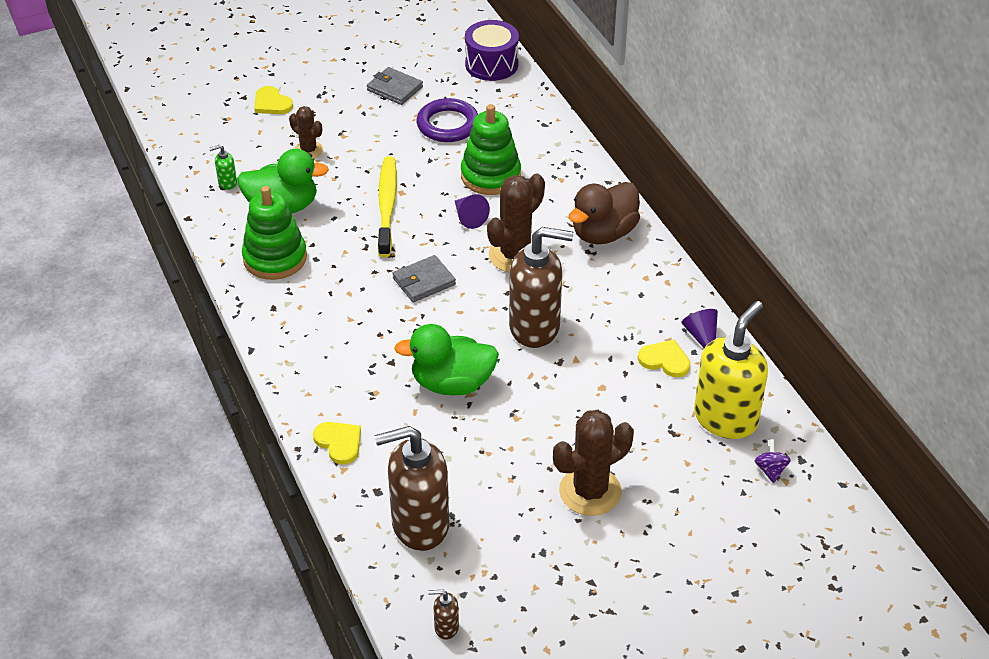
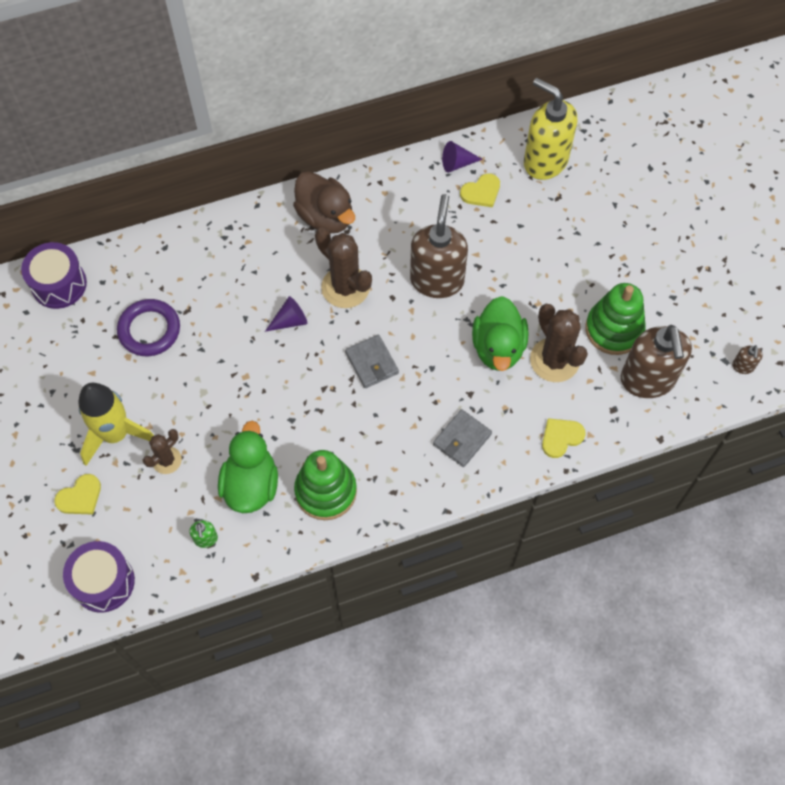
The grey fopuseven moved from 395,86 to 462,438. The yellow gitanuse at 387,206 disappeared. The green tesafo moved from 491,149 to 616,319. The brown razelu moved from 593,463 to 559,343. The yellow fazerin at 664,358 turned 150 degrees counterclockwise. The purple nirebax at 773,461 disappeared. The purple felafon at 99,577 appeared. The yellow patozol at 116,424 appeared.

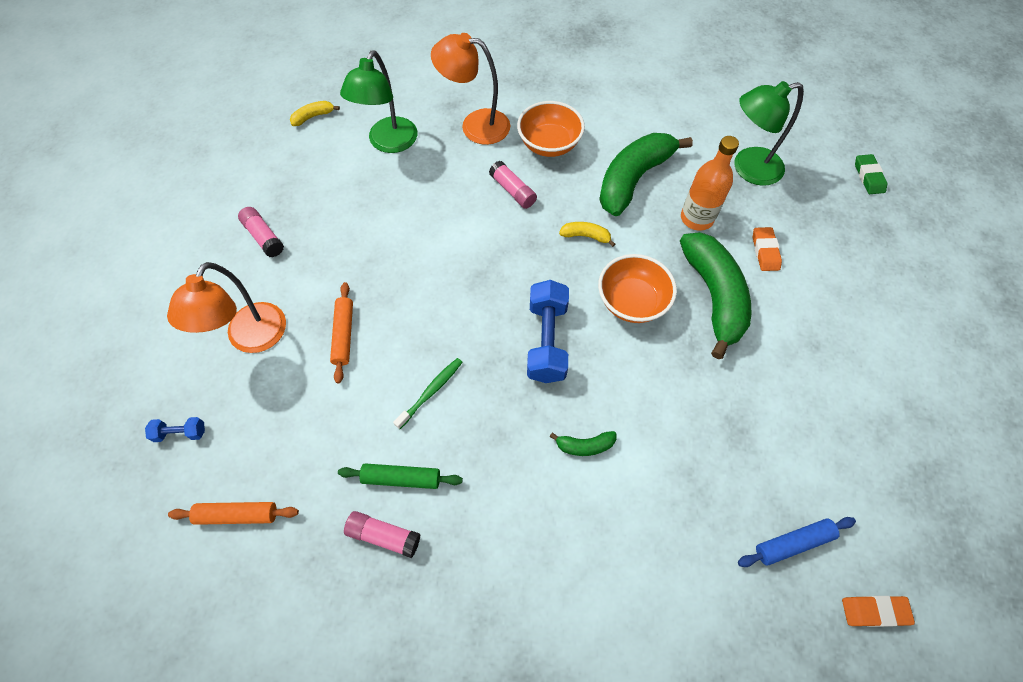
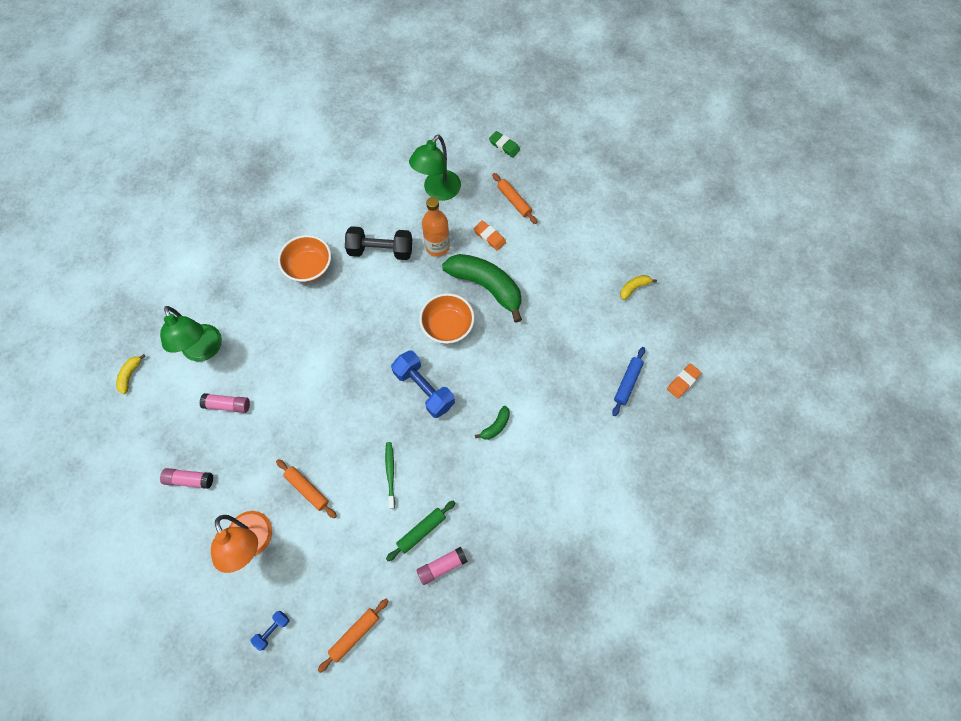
The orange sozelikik at 470,89 disappeared. The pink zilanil moved from 513,185 to 224,403. The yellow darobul moved from 587,234 to 638,287. The green darobul at 646,174 was replaced by the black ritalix at 378,243. The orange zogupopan at 514,198 appeared.

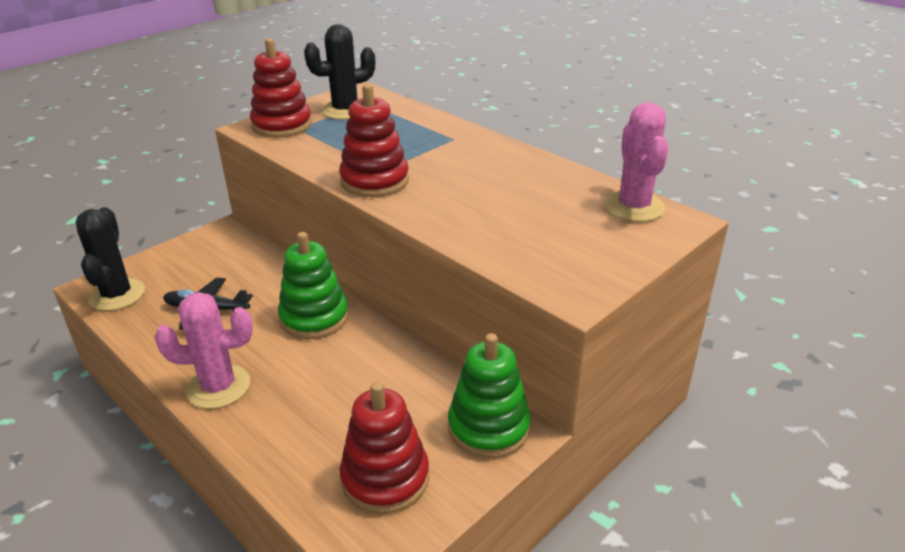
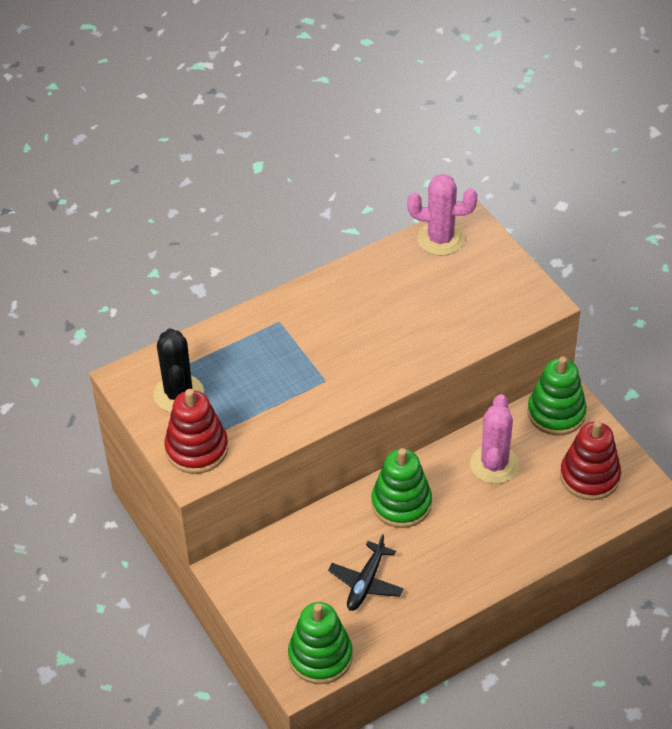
The black razelu at 110,259 was replaced by the green tesafo at 320,643. The pink razelu moved from 203,350 to 494,439. The red tesafo at 374,140 disappeared.

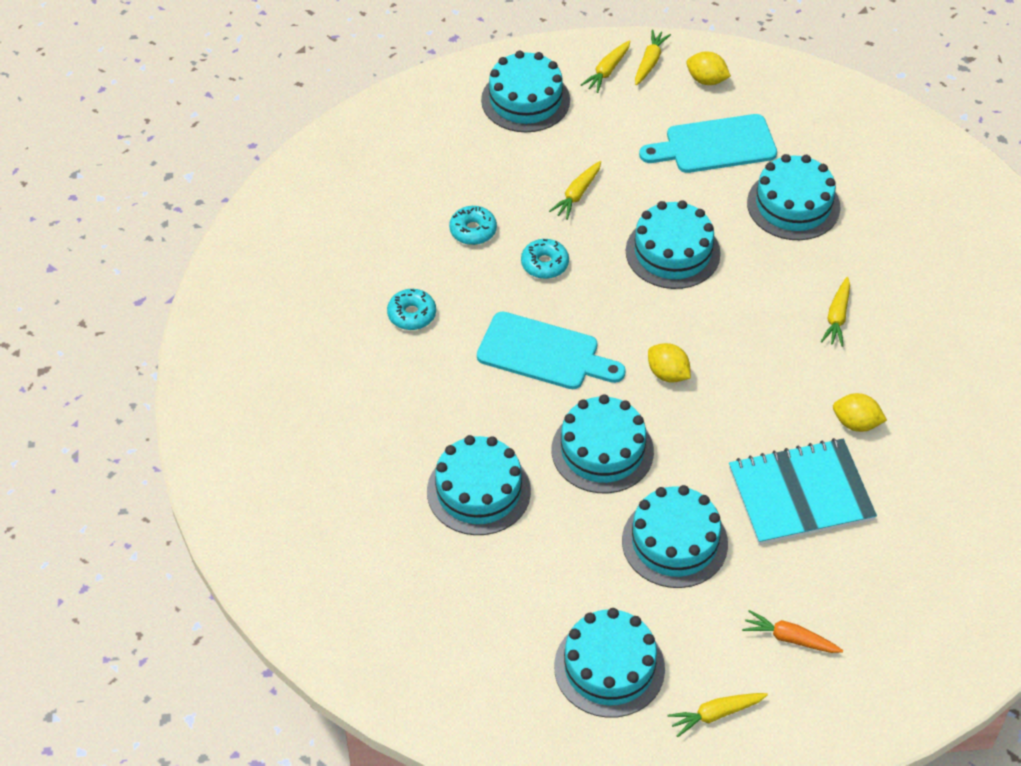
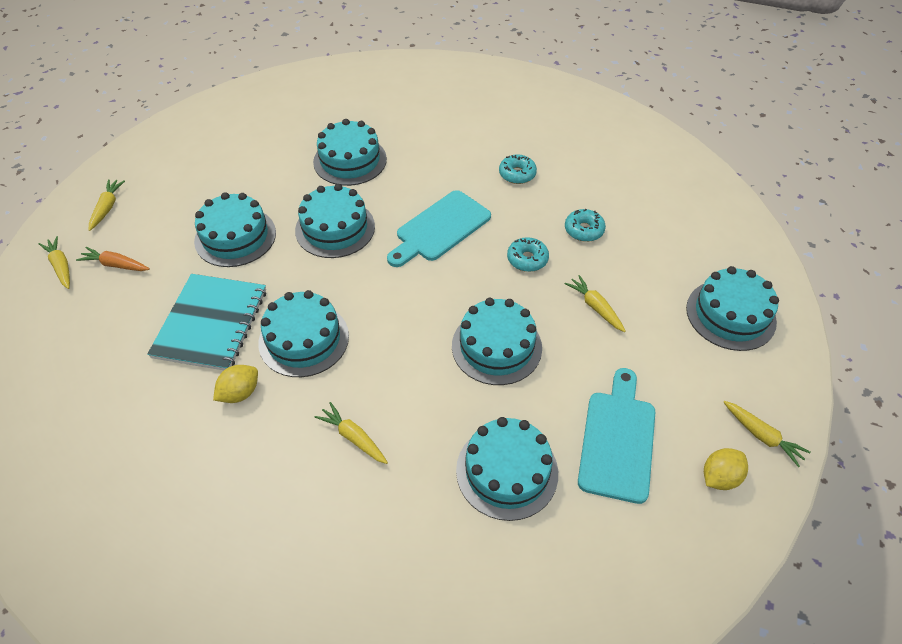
The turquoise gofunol moved from 609,663 to 303,333. The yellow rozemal moved from 606,66 to 54,262. The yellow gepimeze at 669,363 disappeared. The orange rozemal at 792,631 turned 120 degrees counterclockwise.

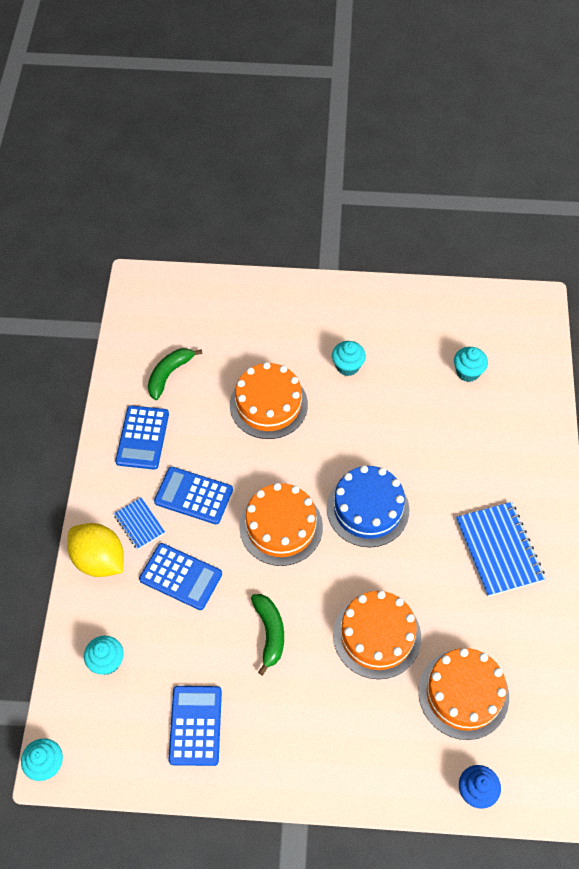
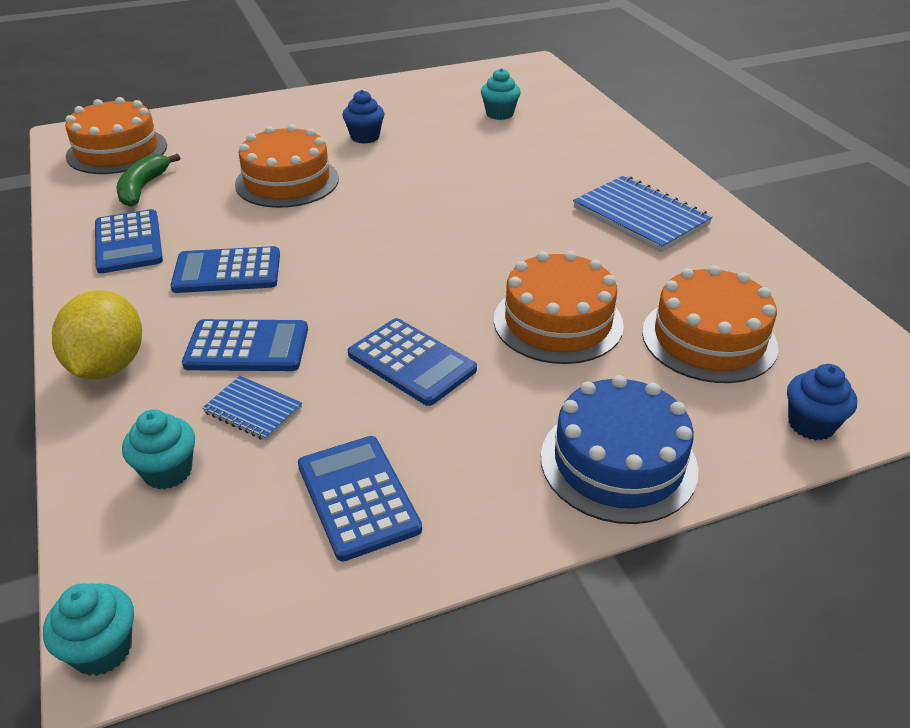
The yellow gepimeze at 95,550 turned 75 degrees clockwise. The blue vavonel moved from 139,523 to 252,408. The orange gofunol moved from 281,524 to 116,135. The green darobul at 267,634 was replaced by the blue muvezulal at 412,362. The blue gofunol moved from 368,506 to 619,449. The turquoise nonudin at 349,358 became the blue nonudin at 363,117.

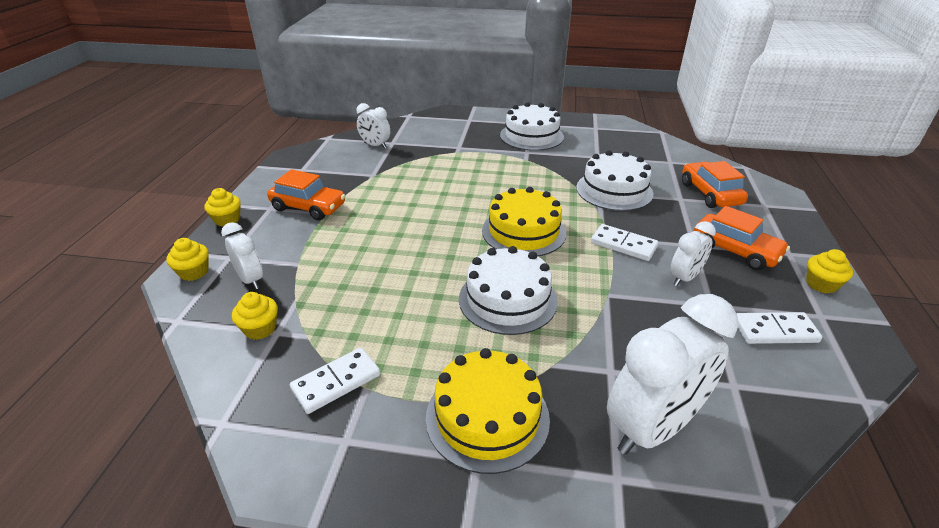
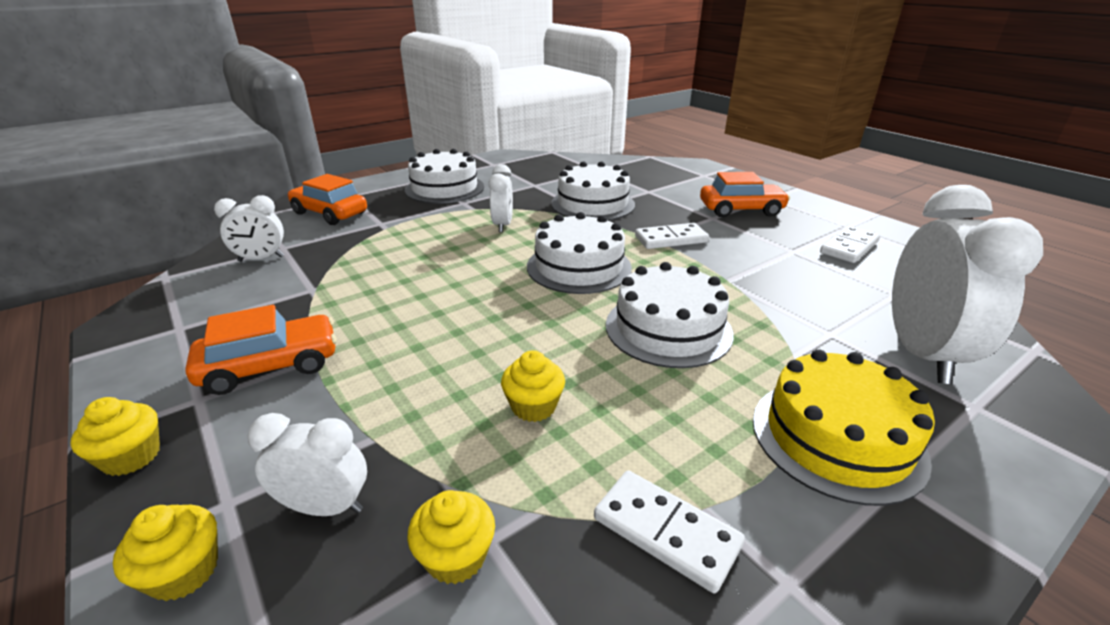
The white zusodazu at 335,380 turned 60 degrees counterclockwise. The yellow gofunol at 524,221 became the white gofunol at 579,253. The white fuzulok moved from 693,253 to 500,198. The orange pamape moved from 715,184 to 327,199. The yellow nonudin moved from 829,271 to 533,386.

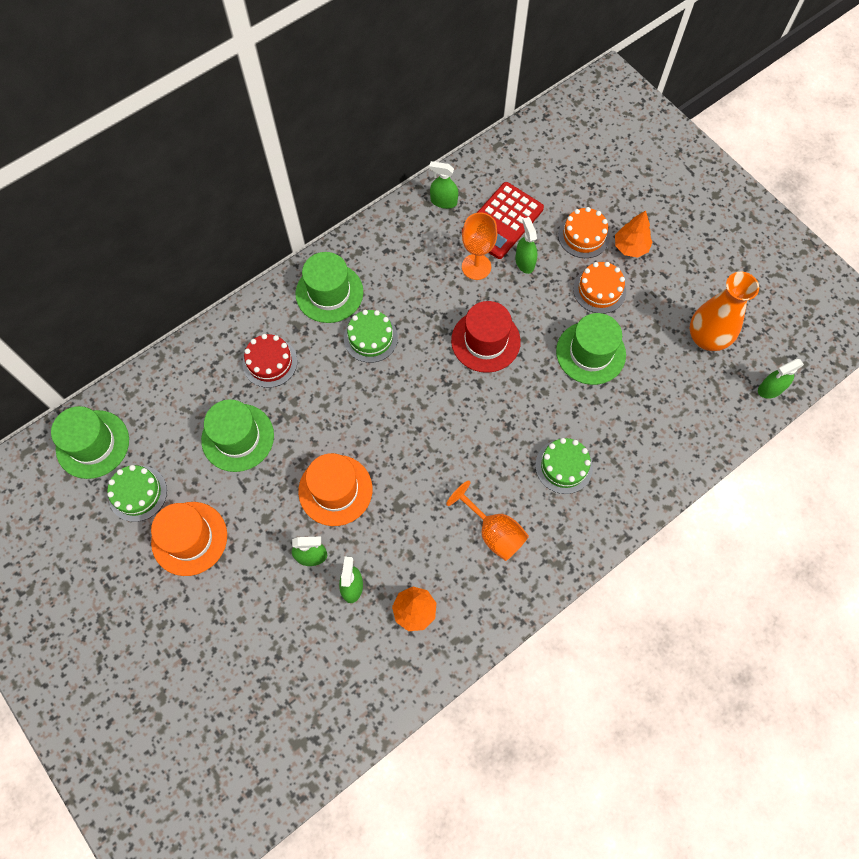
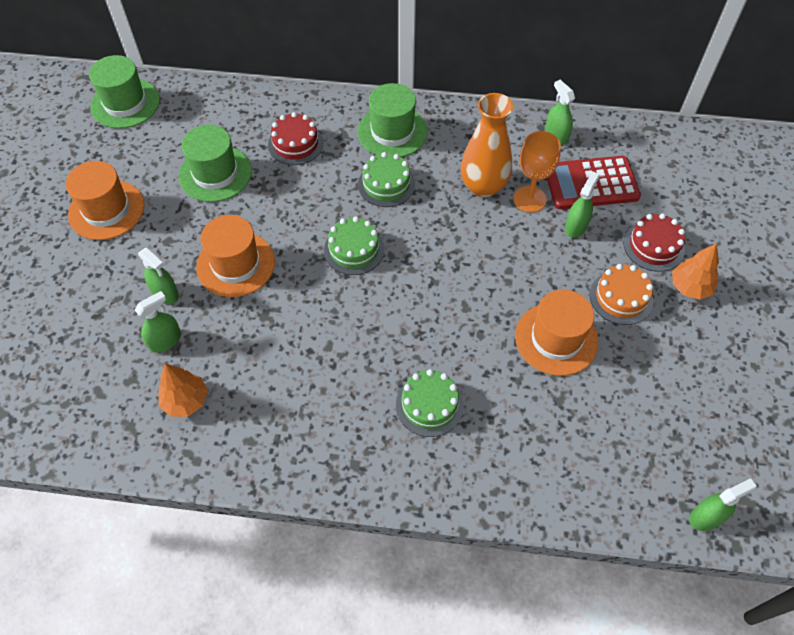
The green gofunol moved from 137,493 to 354,245. The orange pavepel at 487,520 disappeared. The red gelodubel at 486,337 disappeared. The green gelodubel at 591,349 became the orange gelodubel at 557,333. The orange gofunol at 584,232 became the red gofunol at 654,242. The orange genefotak moved from 724,311 to 487,145. The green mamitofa at 781,379 turned 135 degrees clockwise.

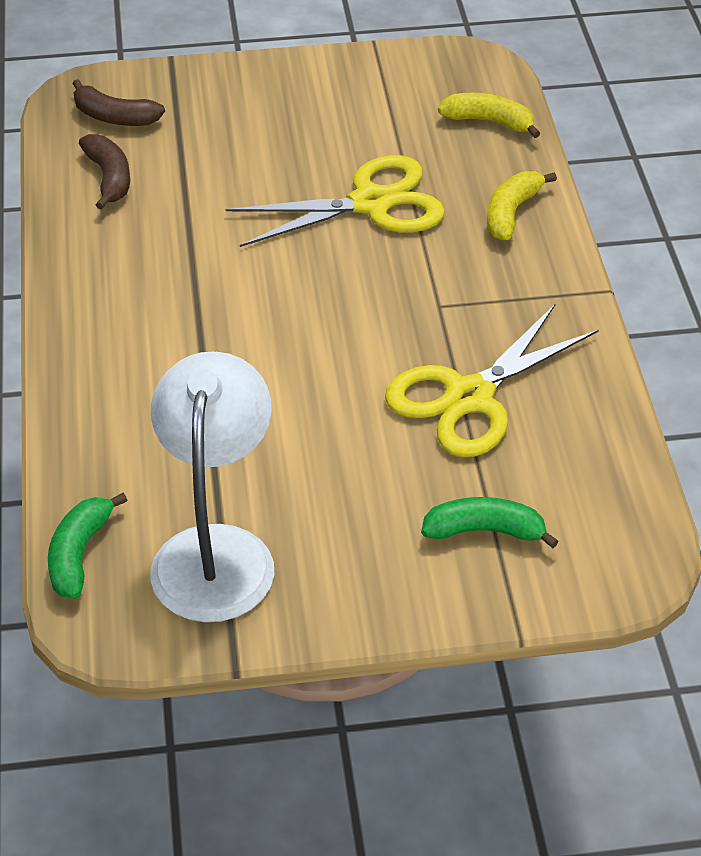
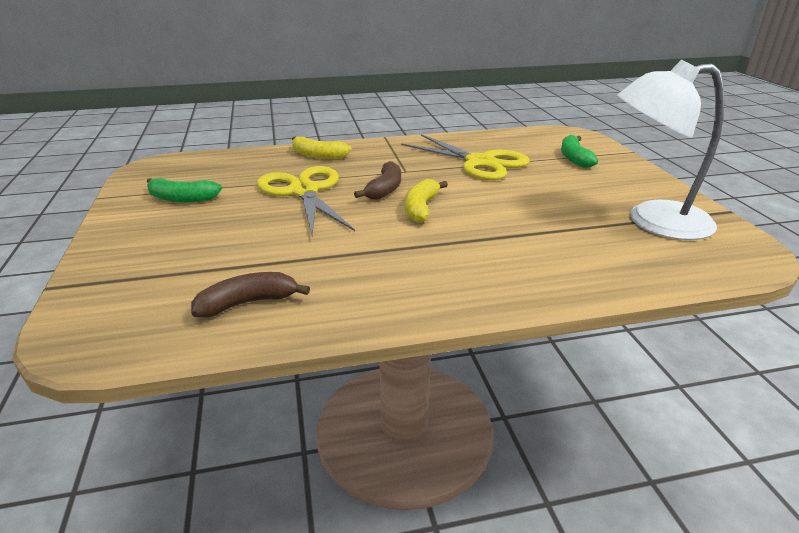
The green darobul moved from 88,546 to 184,190. The brown darobul moved from 119,102 to 377,180. The yellow darobul moved from 489,115 to 426,201.

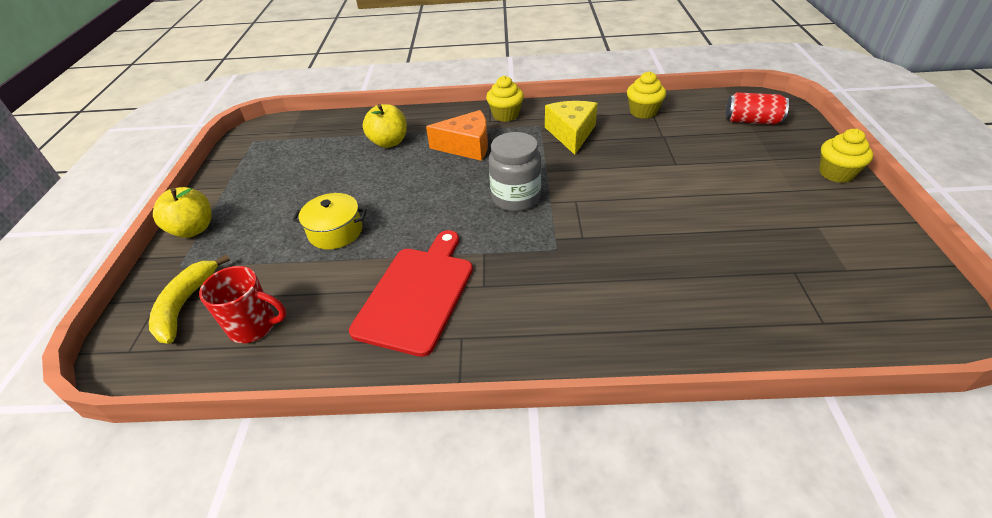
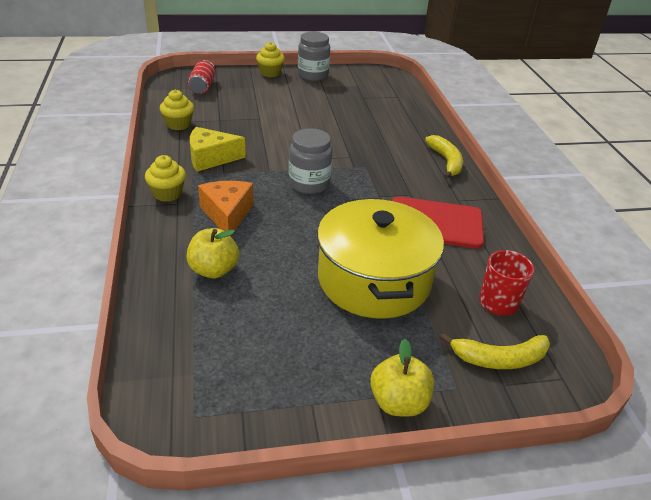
The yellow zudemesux at 329,221 changed to 2.15 times the size. The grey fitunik at 314,56 appeared. The yellow darobul at 444,157 appeared.

